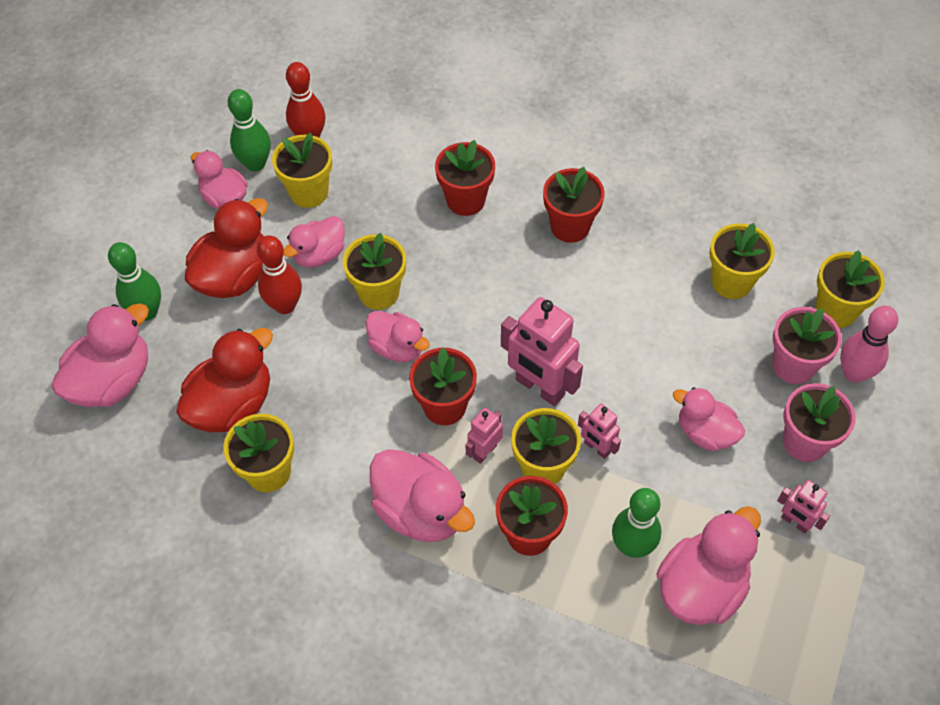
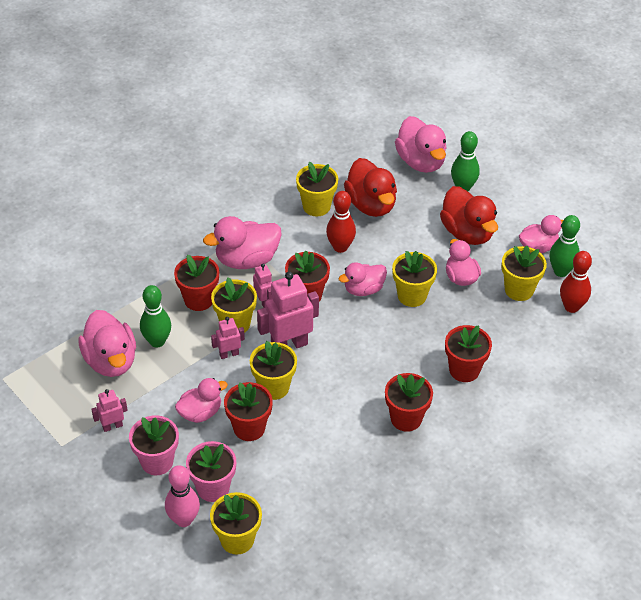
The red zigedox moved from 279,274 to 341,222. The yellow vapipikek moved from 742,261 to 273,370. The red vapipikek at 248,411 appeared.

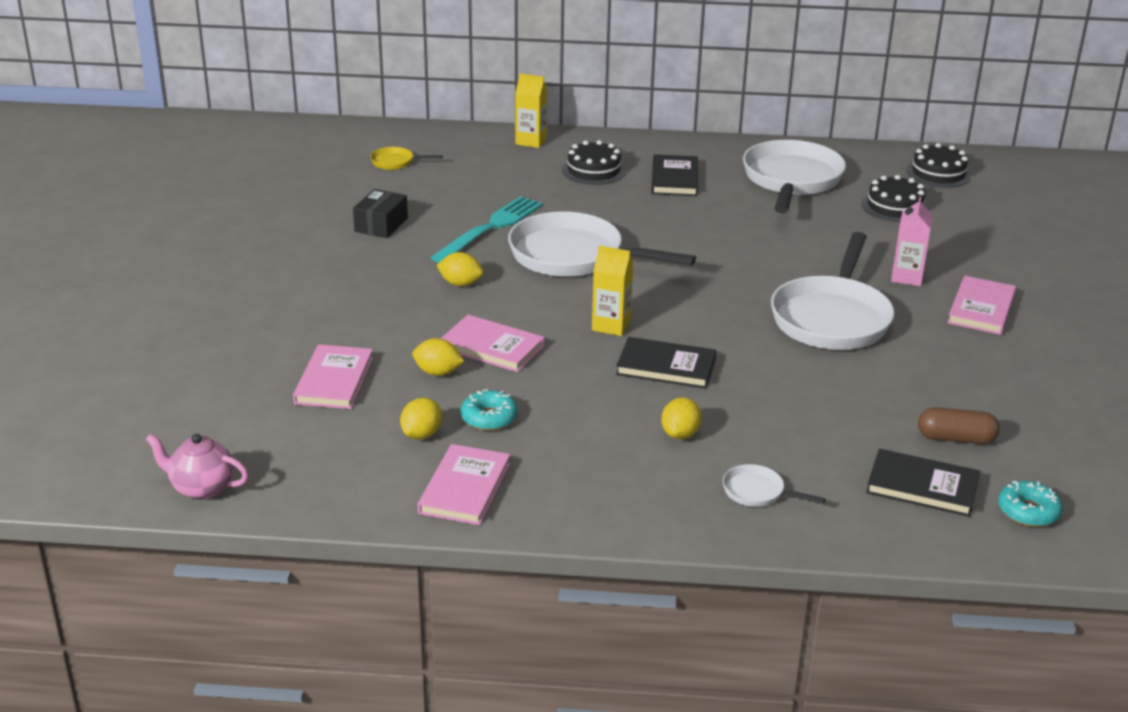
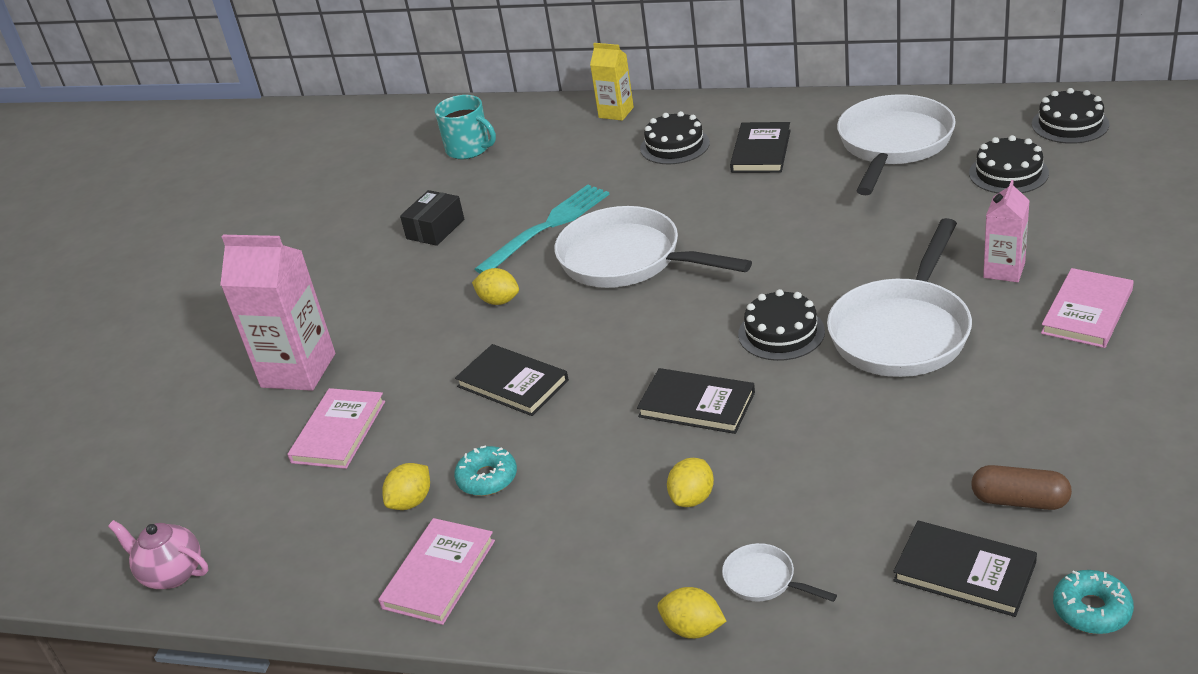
The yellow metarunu at 406,158 was replaced by the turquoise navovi at 465,127. The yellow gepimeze moved from 438,357 to 692,613. The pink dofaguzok at 493,343 became the black dofaguzok at 512,380. The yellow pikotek at 613,291 disappeared. The pink pikotek at 277,313 appeared. The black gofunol at 781,325 appeared.

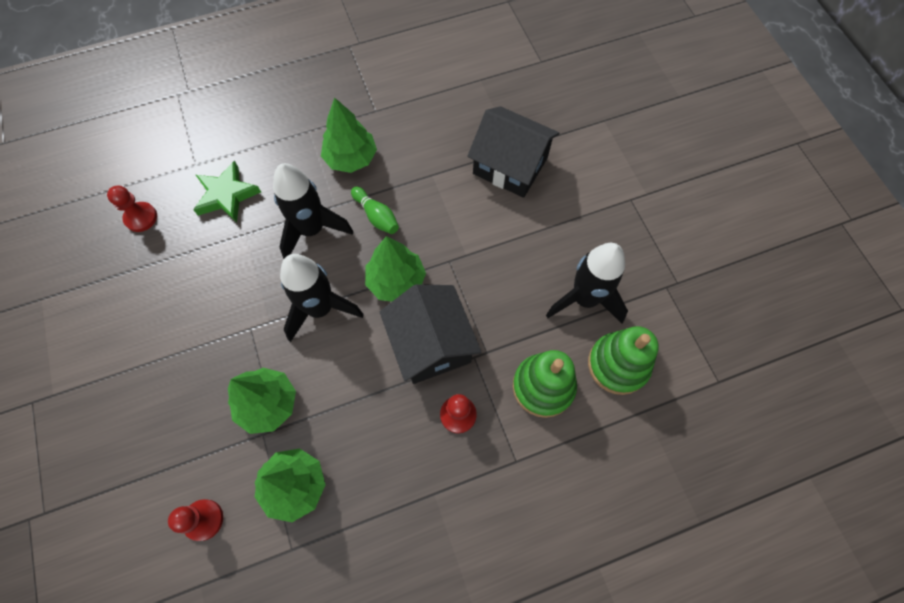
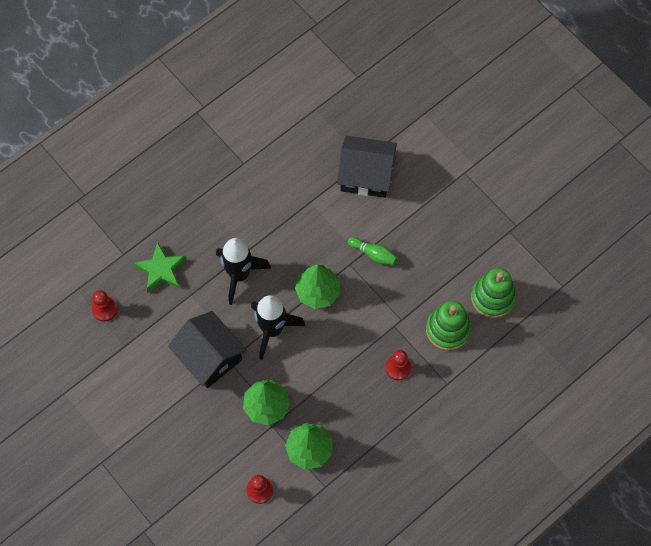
The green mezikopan at 349,135 disappeared. The green zigedox moved from 375,210 to 372,251. The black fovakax moved from 431,334 to 207,349. The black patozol at 587,283 disappeared.

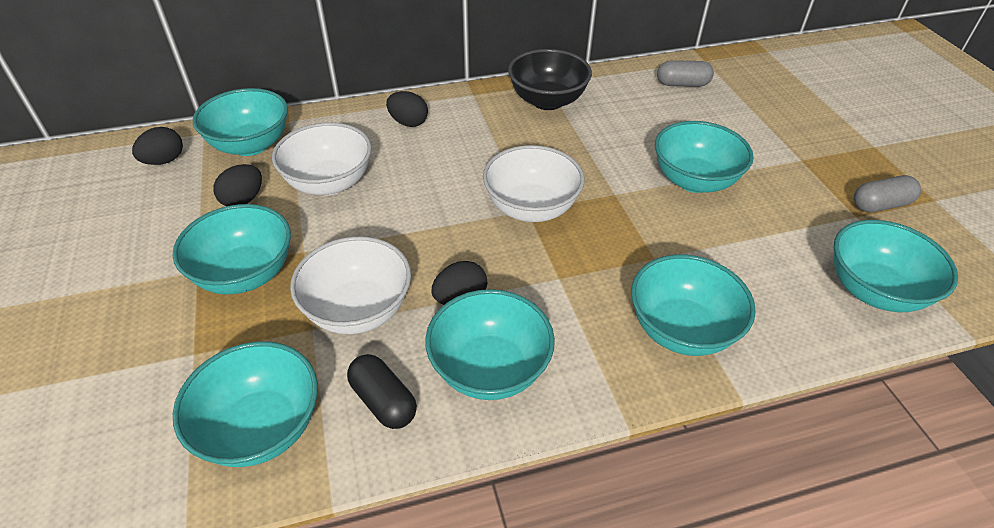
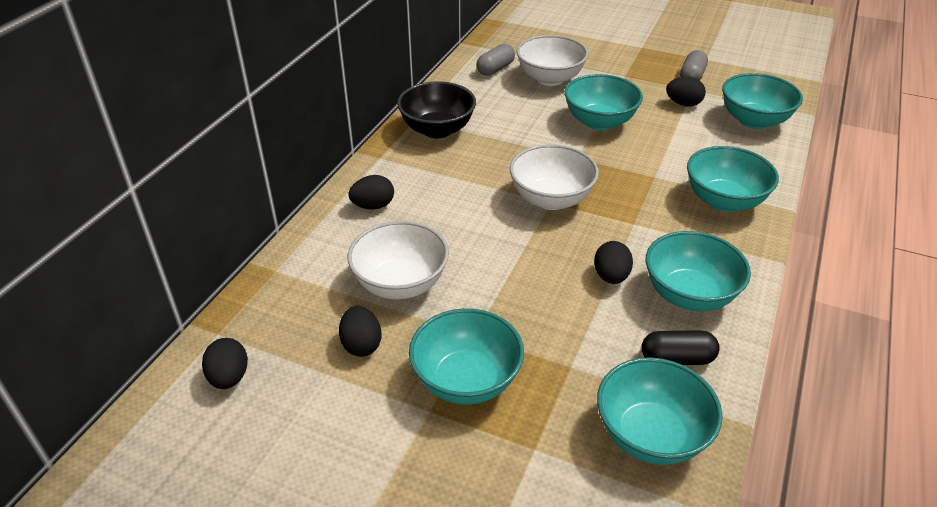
The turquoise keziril at 240,122 disappeared. The white keziril moved from 350,285 to 552,60. The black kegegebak at 686,91 appeared.

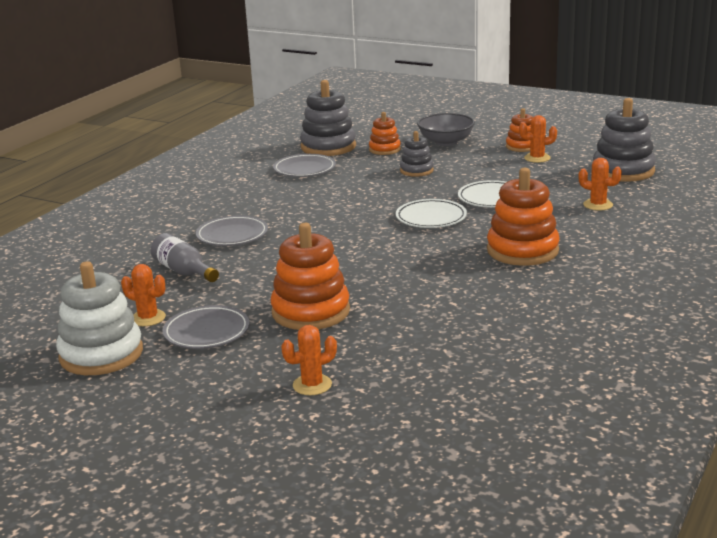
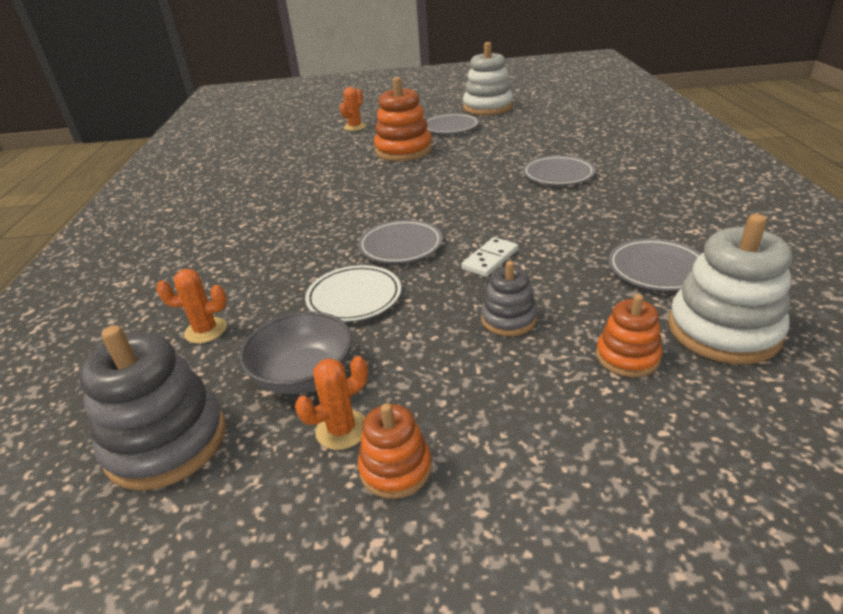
The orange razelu at 143,295 disappeared. The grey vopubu at 185,257 disappeared. The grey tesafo at 328,118 became the white tesafo at 730,289. The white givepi at 431,213 became the grey givepi at 400,241. The grey keziril moved from 446,129 to 296,352. The orange tesafo at 523,217 disappeared. The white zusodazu at 489,257 appeared.

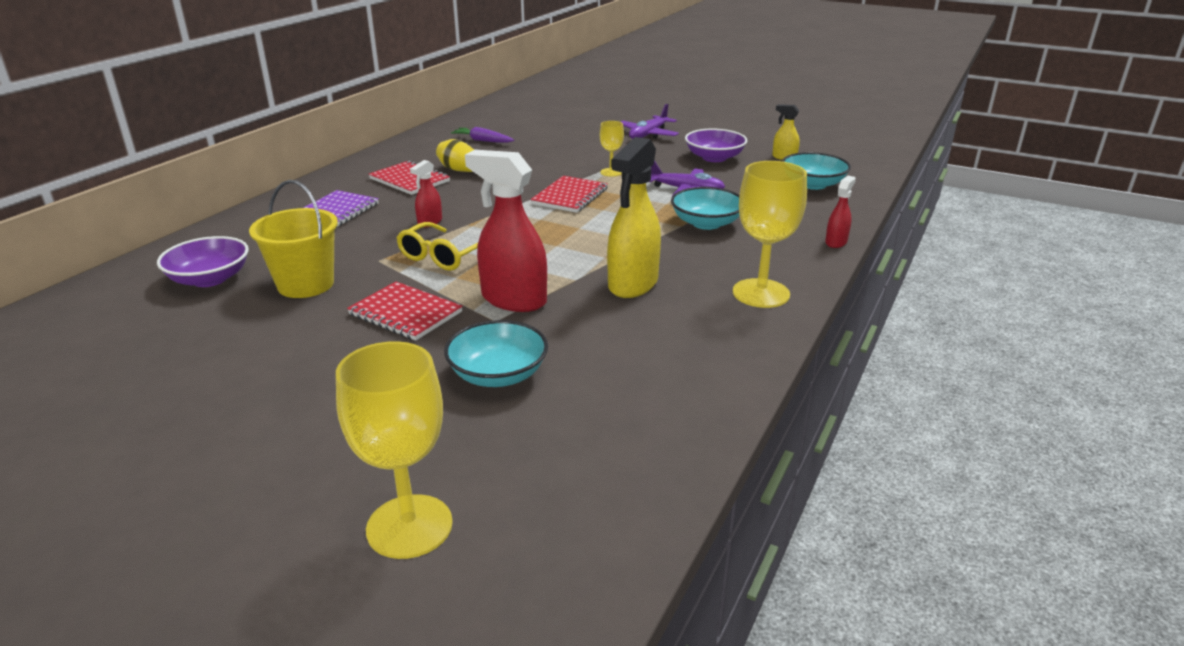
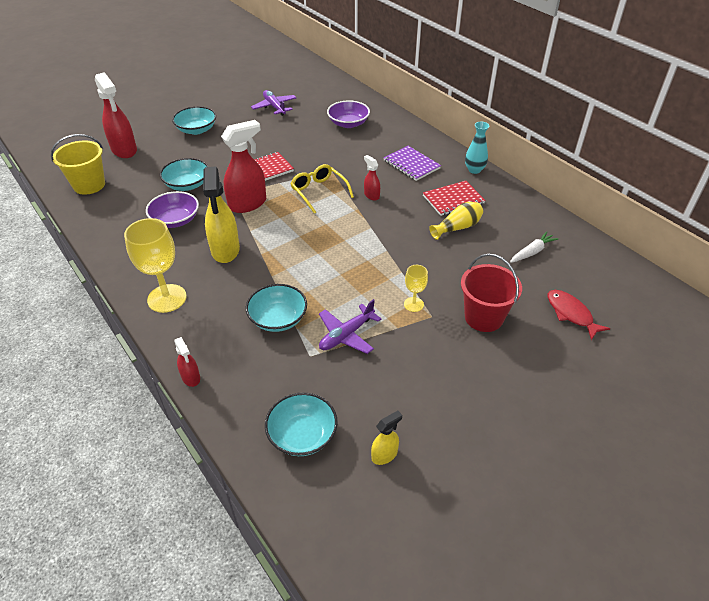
The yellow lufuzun moved from 293,239 to 78,164. The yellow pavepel at 394,450 was replaced by the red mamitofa at 116,115. The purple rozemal at 482,135 became the white rozemal at 534,247. The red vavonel at 569,194 disappeared. The yellow mamitofa at 634,217 turned 150 degrees counterclockwise. The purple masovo moved from 650,121 to 273,103. The purple keziril moved from 716,145 to 172,209. The turquoise keziril at 194,120 appeared. The red lufuzun at 491,292 appeared. The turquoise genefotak at 477,148 appeared. The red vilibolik at 579,315 appeared.

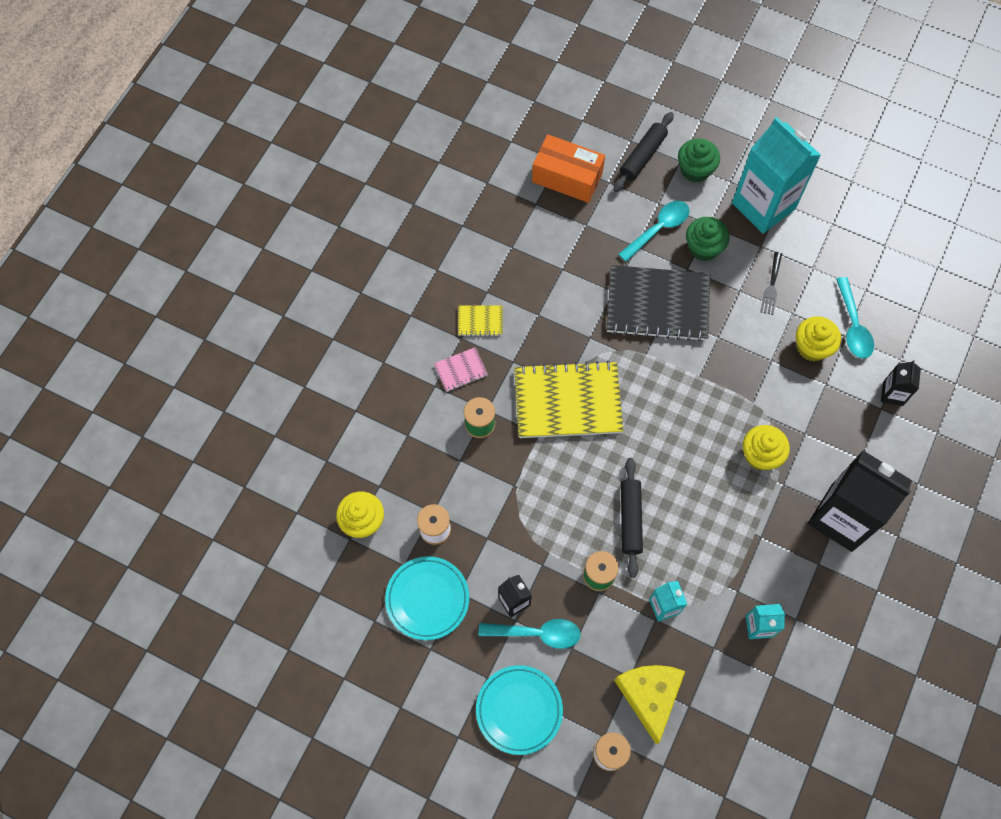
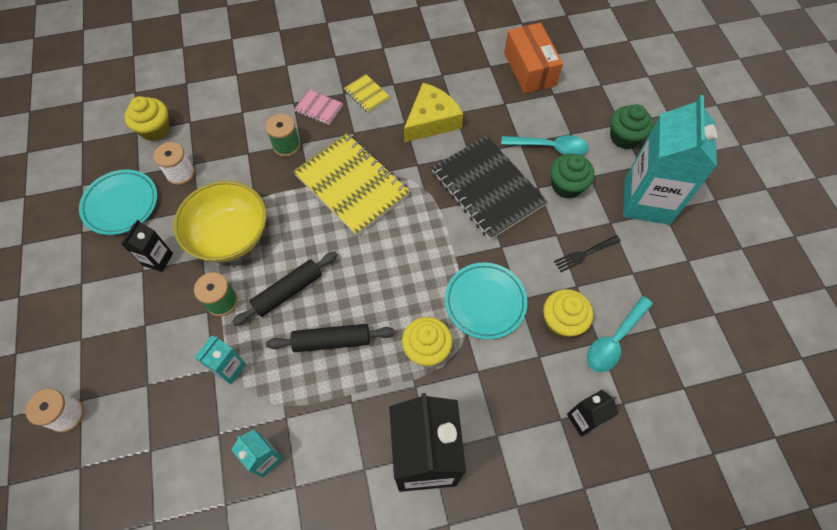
The turquoise givepi moved from 519,710 to 486,301. The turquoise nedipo at 530,634 disappeared. The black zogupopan moved from 643,152 to 330,338. The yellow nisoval moved from 649,704 to 433,112. The yellow keziril at 220,221 appeared.

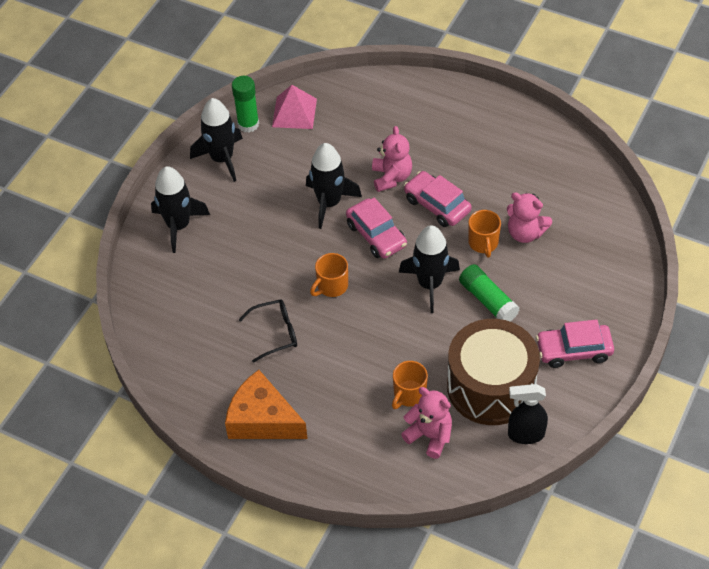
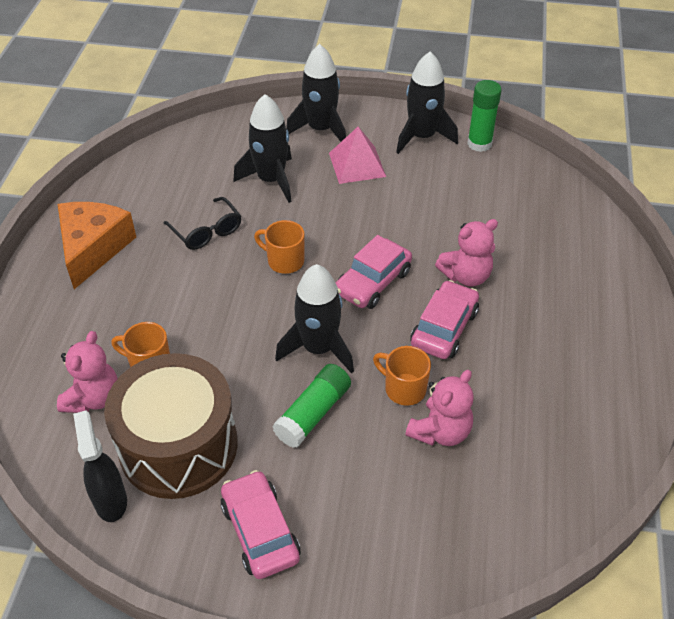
The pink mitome moved from 294,107 to 357,155. The black patozol moved from 334,186 to 262,148. The orange navovi at 484,234 turned 60 degrees clockwise. The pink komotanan at 529,217 turned 150 degrees counterclockwise.

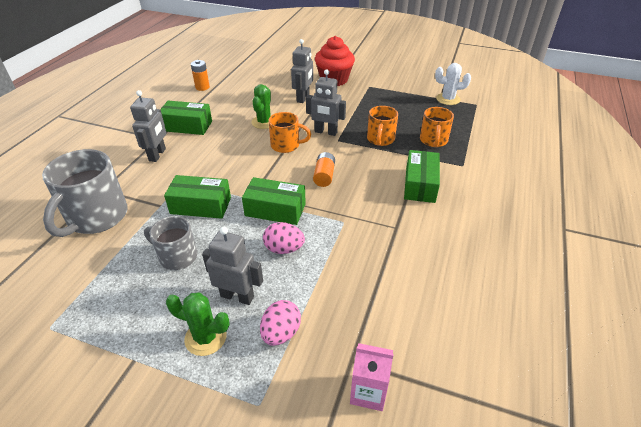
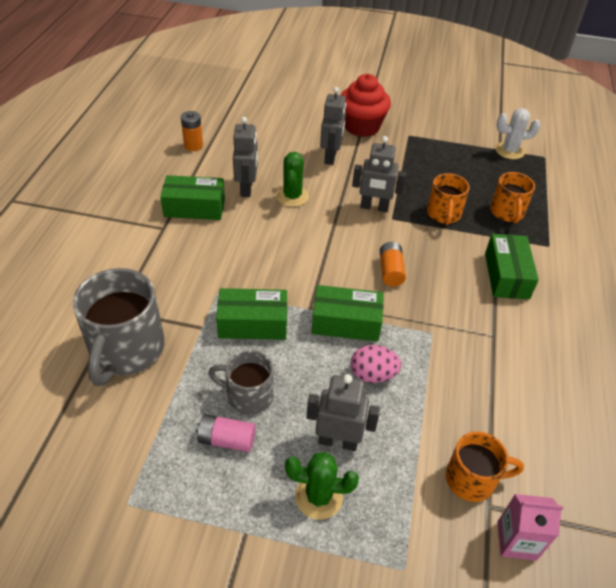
The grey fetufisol moved from 148,126 to 245,157. The pink kegegebak at 280,323 disappeared. The orange navovi moved from 289,132 to 485,467. The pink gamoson at 226,433 appeared.

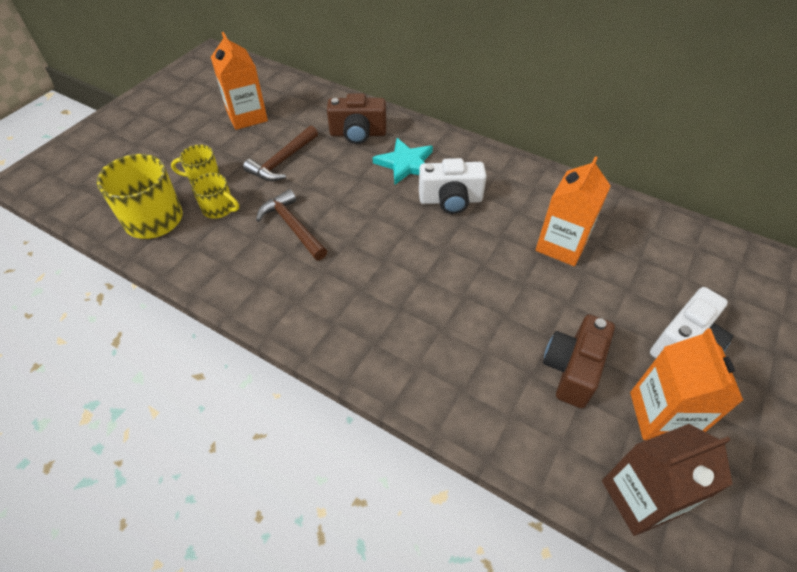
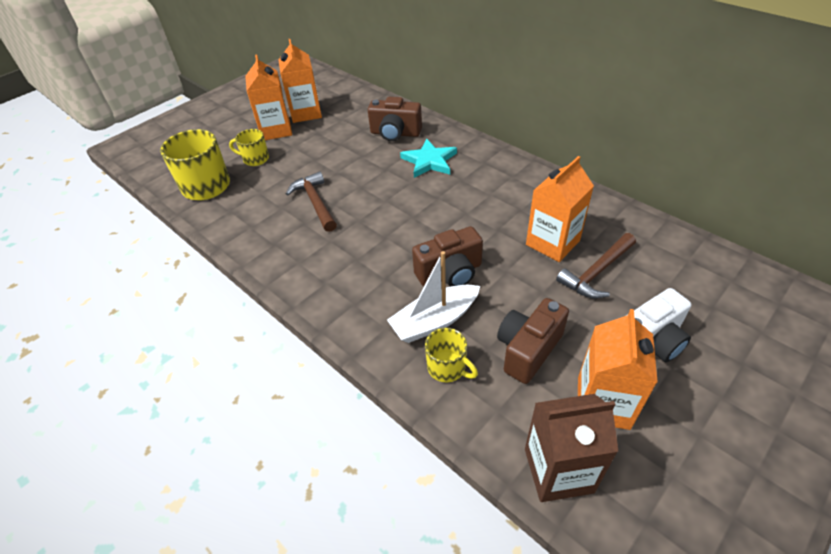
The yellow navovi moved from 215,196 to 451,355. The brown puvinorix moved from 280,153 to 596,265. The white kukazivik at 453,186 disappeared. The orange pikotek at 268,97 appeared. The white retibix at 433,297 appeared. The brown kukazivik at 447,256 appeared.

